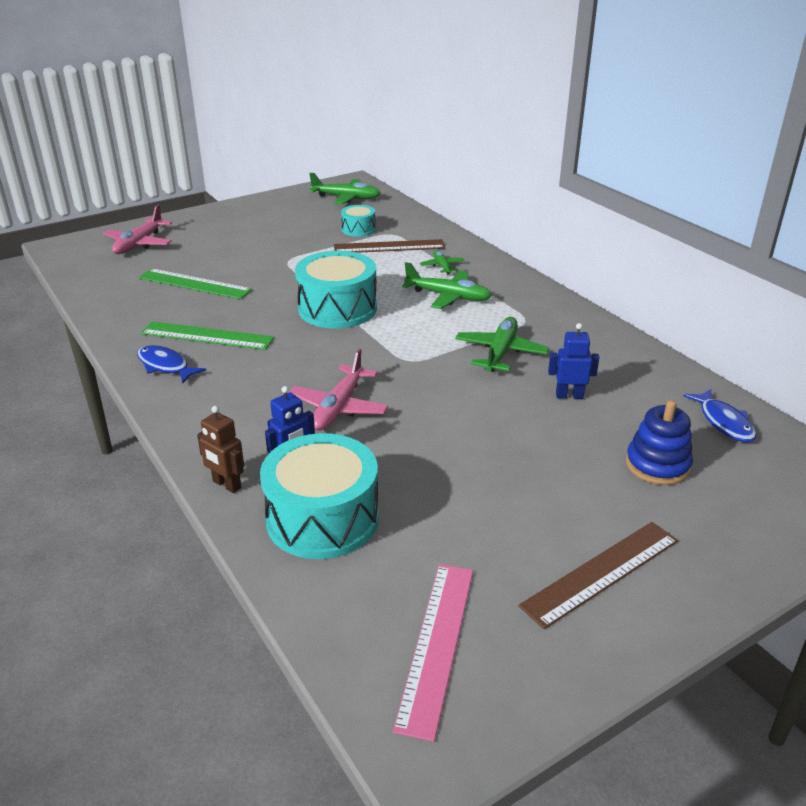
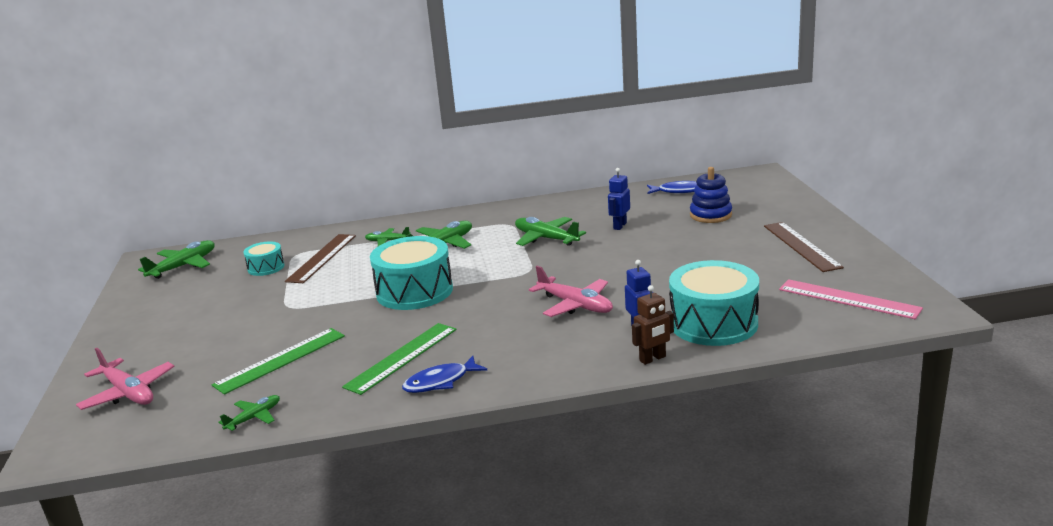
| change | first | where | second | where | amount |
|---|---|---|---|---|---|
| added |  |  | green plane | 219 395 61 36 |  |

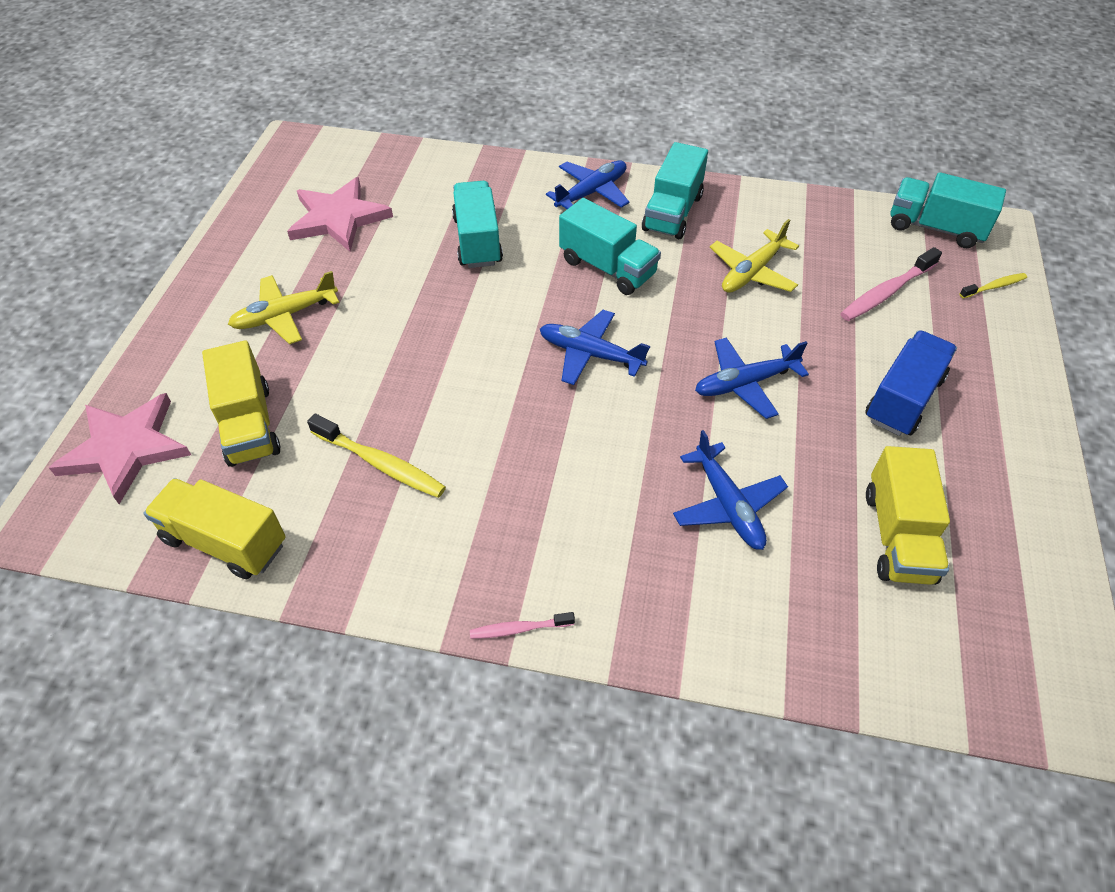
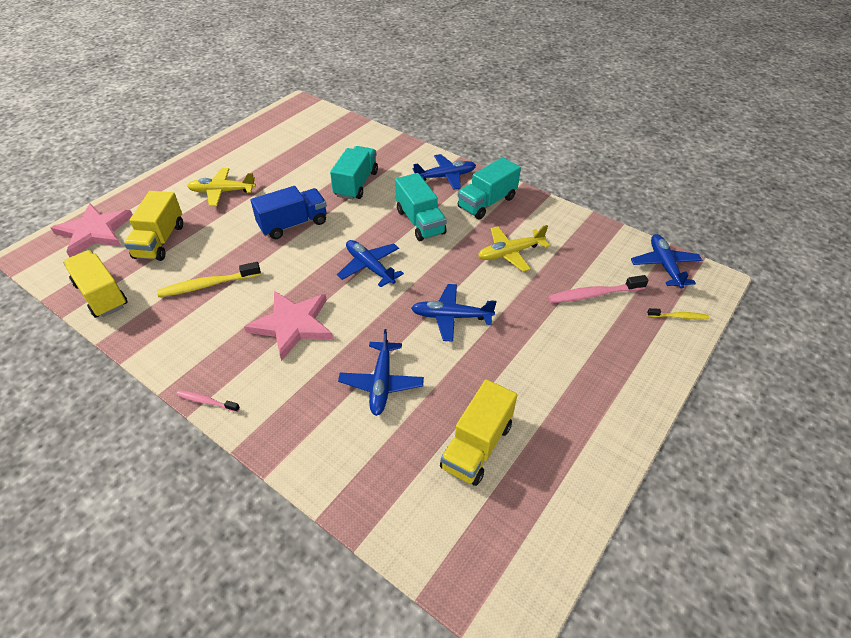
| change | first | where | second | where | amount |
|---|---|---|---|---|---|
| turned | yellow toothbrush | 307 414 139 84 |  | 157 262 104 35 | 105 degrees clockwise |
| moved | pink star | 287 177 106 75 |  | 244 291 89 70 |  |
| moved | blue truck | 865 330 92 106 |  | 251 186 76 53 |  |
| replaced | turquoise truck | 890 172 116 76 | blue plane | 631 234 71 55 |  |

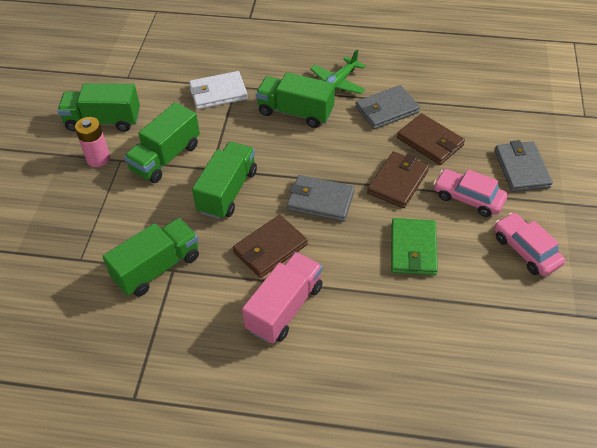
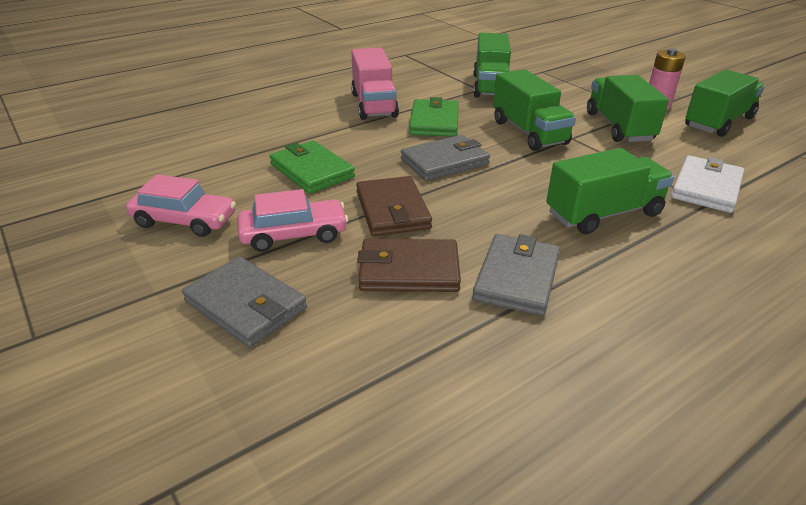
| change | first | where | second | where | amount |
|---|---|---|---|---|---|
| recoloured | brown wallet | 233 215 75 63 | green wallet | 409 97 50 40 |  |
| removed | green plane | 310 49 56 45 |  |  |  |

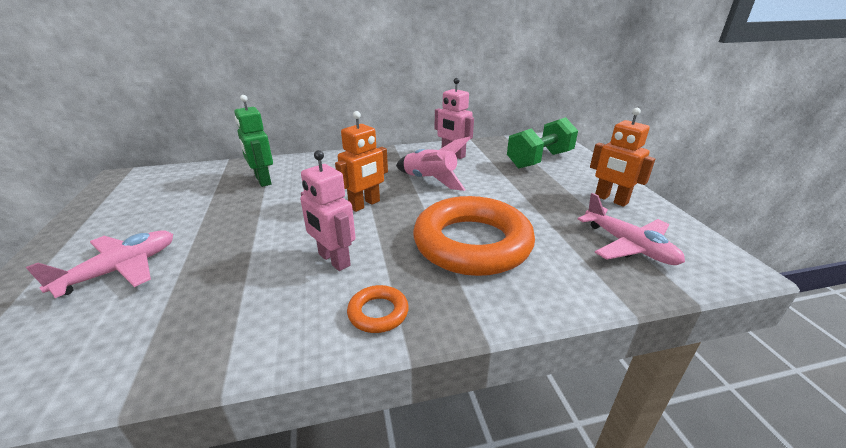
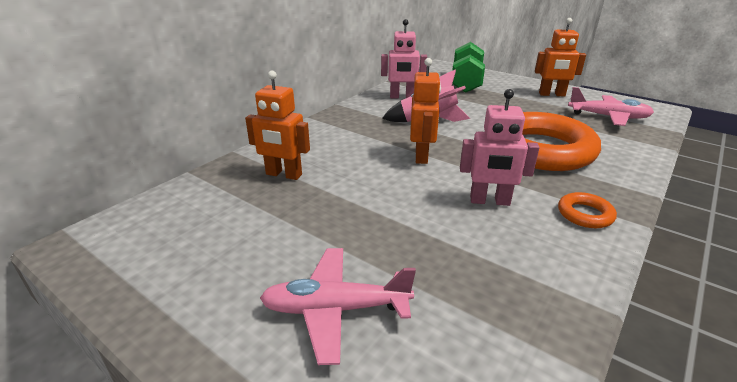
| change | first | where | second | where | amount |
|---|---|---|---|---|---|
| recoloured | green robot | 234 95 39 92 | orange robot | 245 71 65 109 |  |
| turned | pink plane | 26 230 147 68 |  | 260 248 156 117 | 90 degrees counterclockwise |

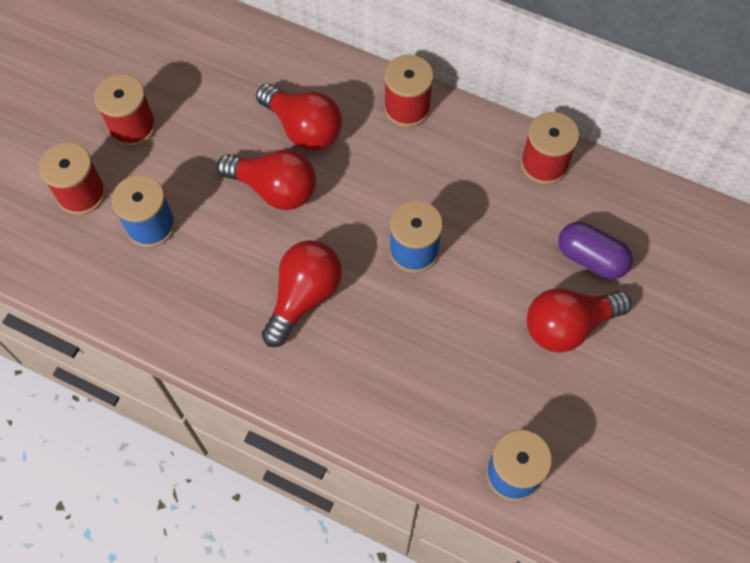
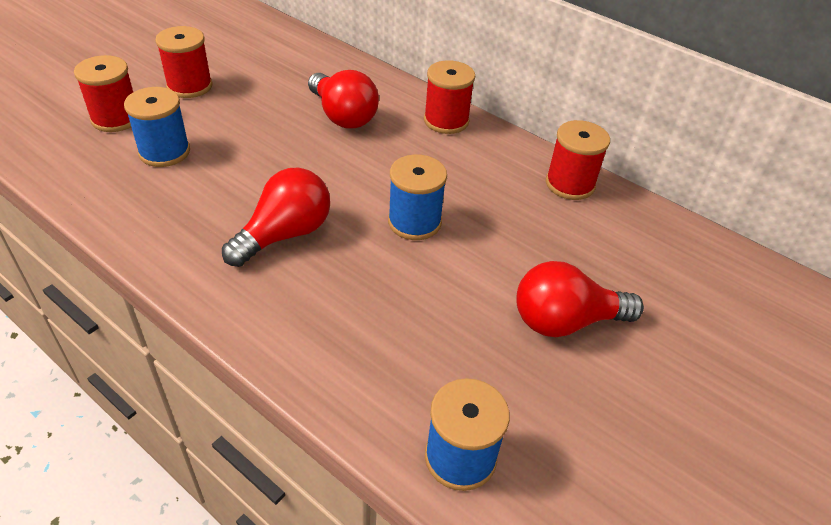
| change | first | where | second | where | amount |
|---|---|---|---|---|---|
| removed | red light bulb | 217 149 99 61 |  |  |  |
| removed | purple capsule | 558 222 75 57 |  |  |  |

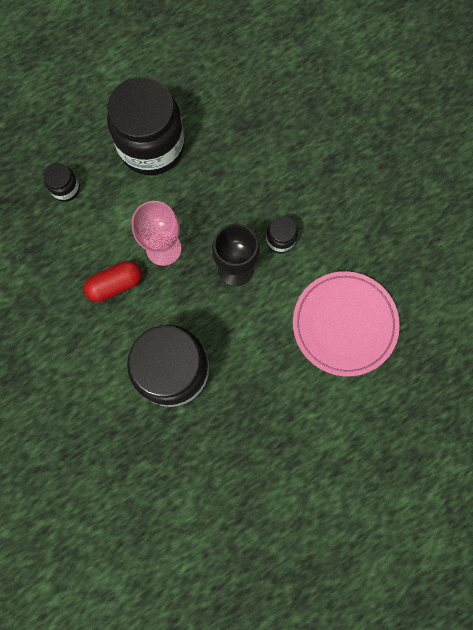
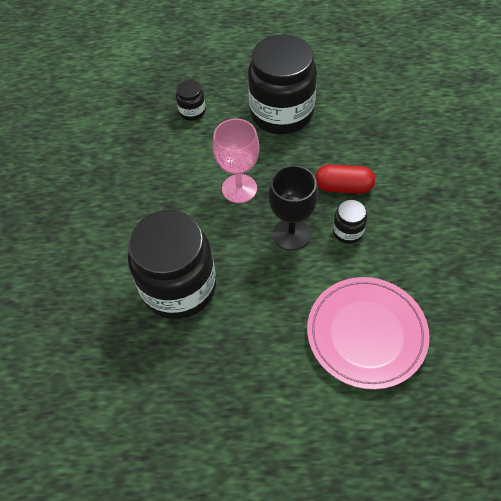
| change | first | where | second | where | amount |
|---|---|---|---|---|---|
| moved | red capsule | 84 261 58 41 |  | 315 165 60 29 |  |

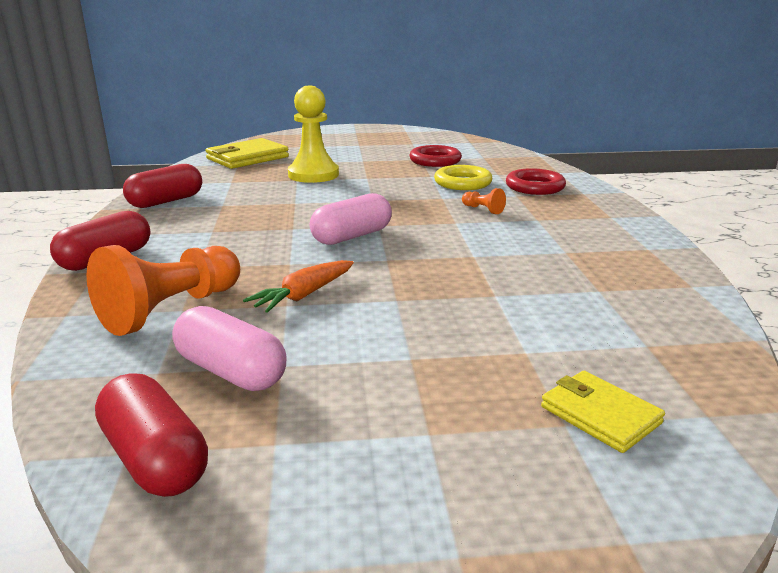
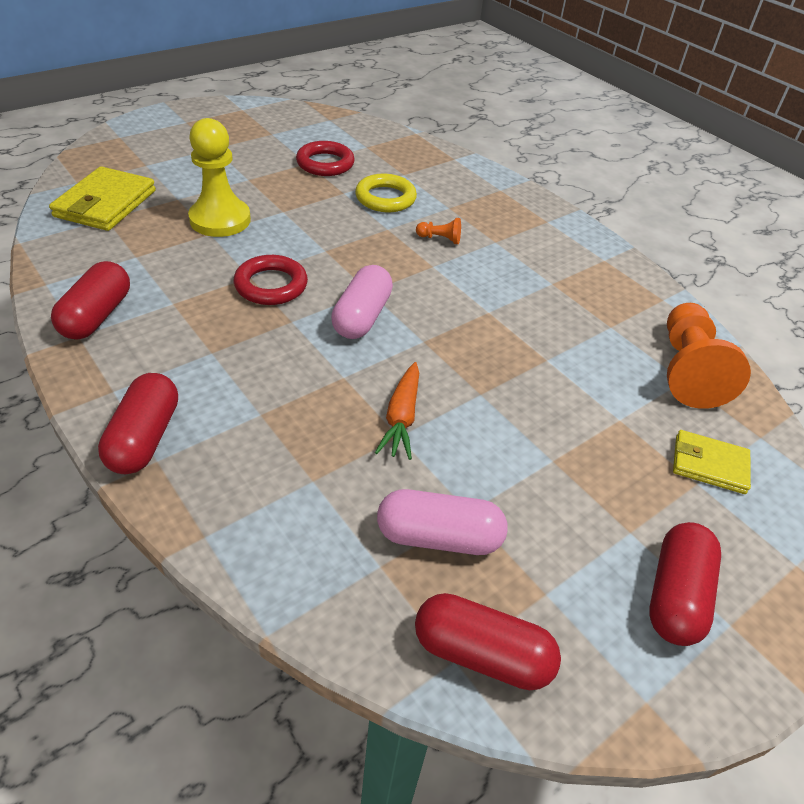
| change | first | where | second | where | amount |
|---|---|---|---|---|---|
| moved | red ring | 506 168 60 27 |  | 234 255 74 50 |  |
| added |  |  | red capsule | 649 522 72 124 |  |
| moved | orange pawn | 87 245 153 91 |  | 667 303 84 106 |  |

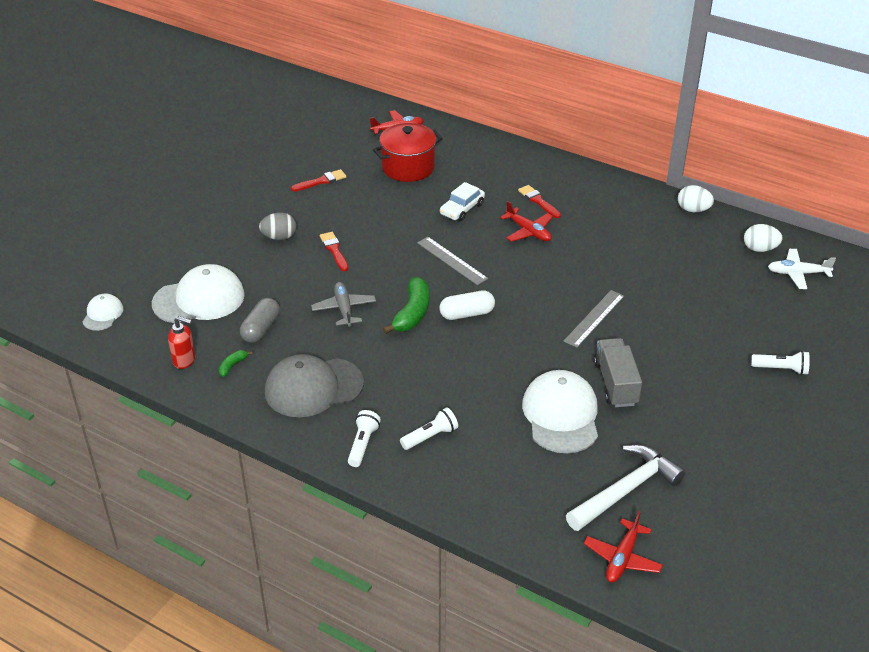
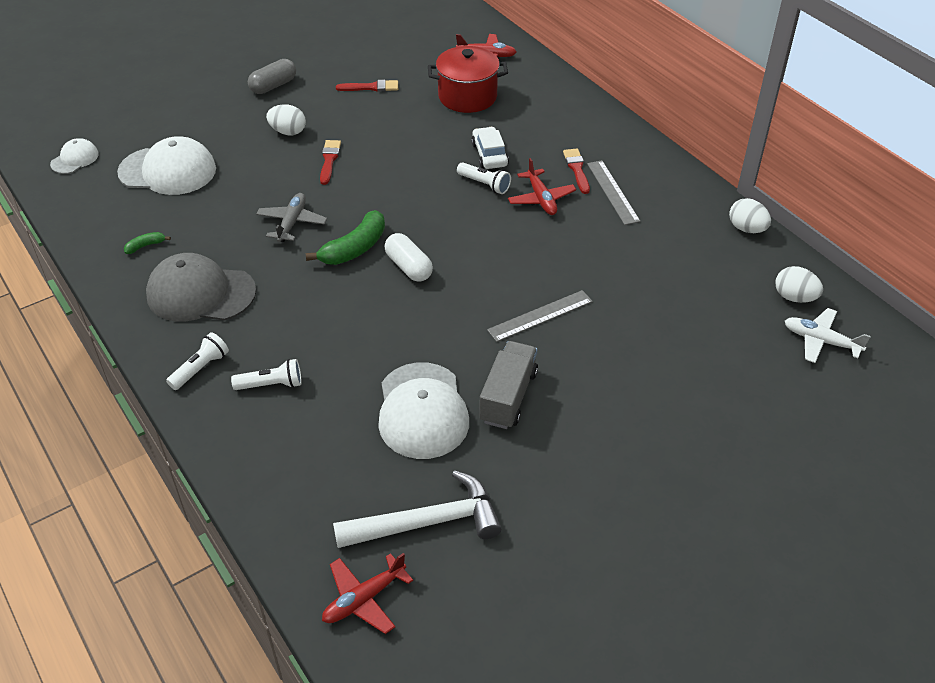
| change | first | where | second | where | amount |
|---|---|---|---|---|---|
| moved | grey capsule | 240 298 40 45 |  | 248 59 48 35 |  |
| recoloured | grey egg | 259 212 37 28 | white egg | 266 104 40 31 |  |
| turned | white cap | 522 370 76 83 |  | 378 362 91 97 | 150 degrees clockwise |
| turned | white capsule | 439 291 56 29 |  | 385 233 48 49 | 45 degrees clockwise |
| moved | white flashlight | 751 351 59 24 |  | 457 162 54 32 |  |
| turned | white car | 440 182 45 39 |  | 471 127 38 42 | 105 degrees clockwise |
| moved | grey ruler | 417 237 71 48 |  | 587 160 54 65 |  |
| removed | red soap dispenser | 168 316 28 53 |  |  |  |

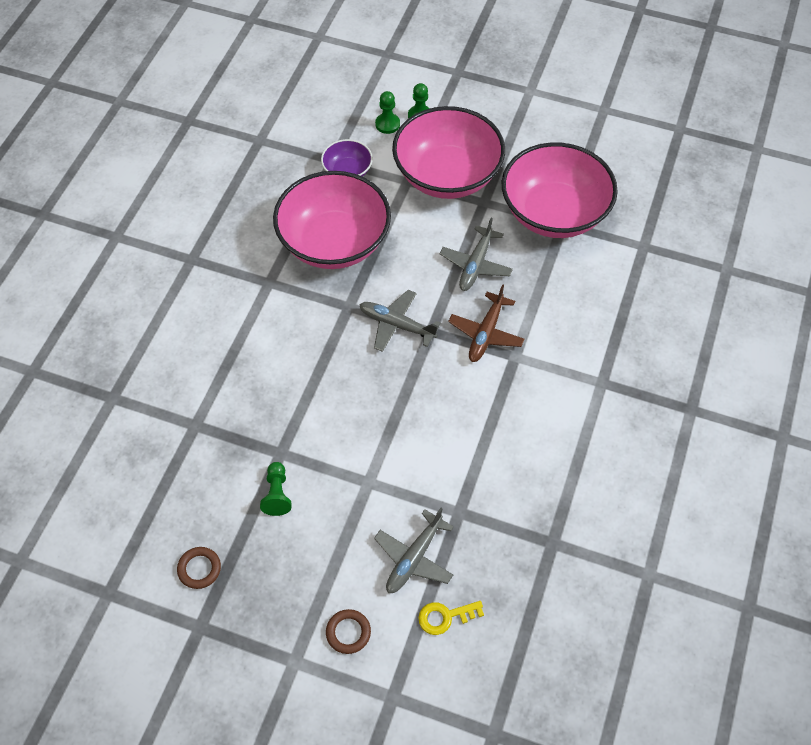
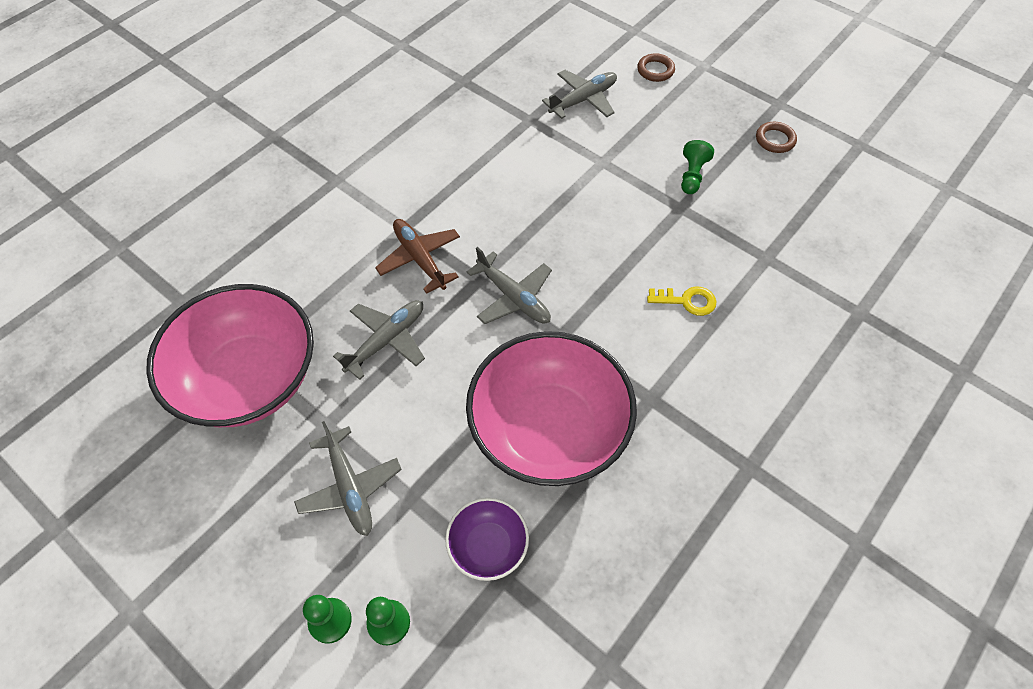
| change | first | where | second | where | amount |
|---|---|---|---|---|---|
| replaced | pink bowl | 392 106 113 93 | grey plane | 294 421 108 115 |  |
| turned | brown plane | 448 284 76 78 |  | 375 219 85 75 | 75 degrees counterclockwise |
| moved | yellow key | 418 601 66 34 |  | 647 287 69 29 |  |

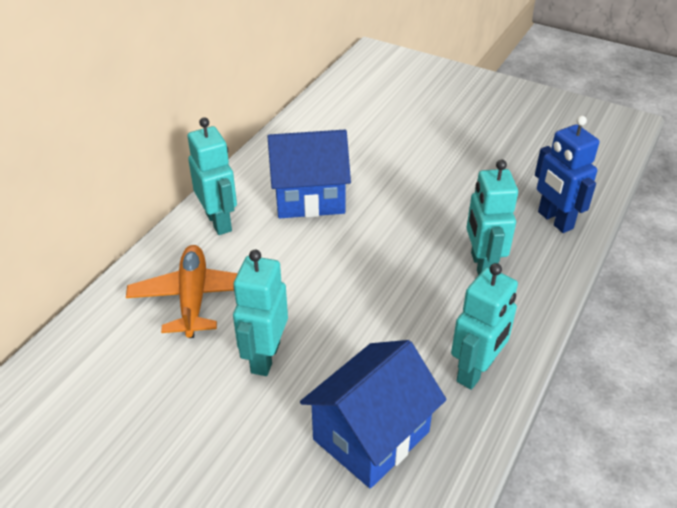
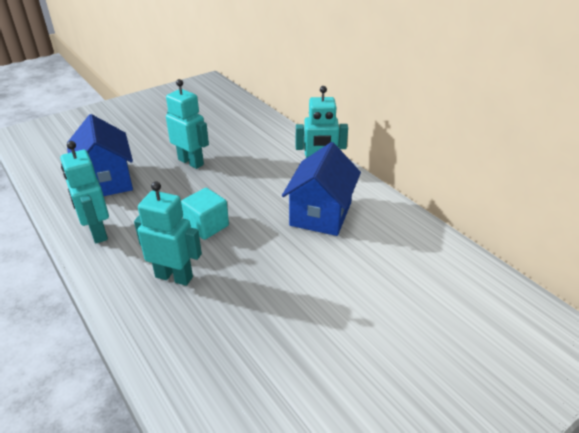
| change | first | where | second | where | amount |
|---|---|---|---|---|---|
| added |  |  | turquoise cube | 181 188 48 52 |  |
| removed | orange plane | 126 245 112 93 |  |  |  |
| removed | blue robot | 535 116 64 117 |  |  |  |

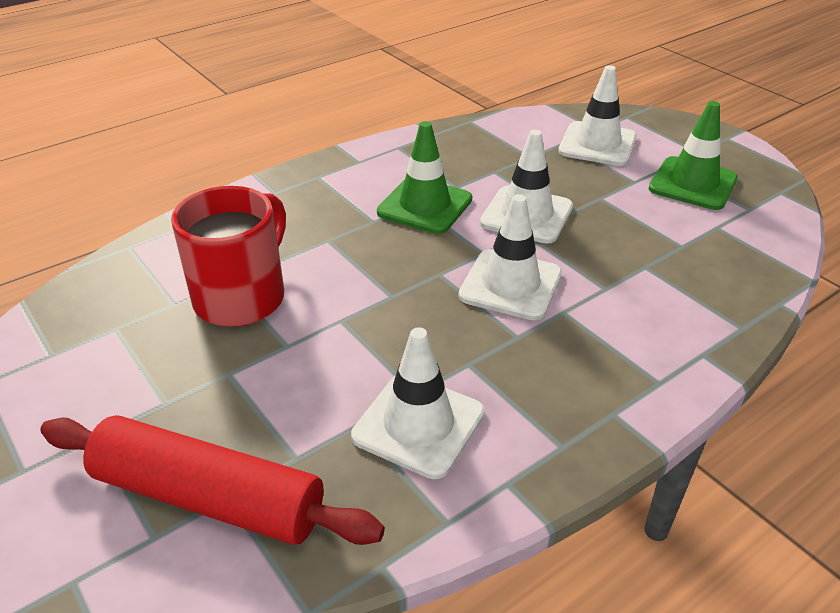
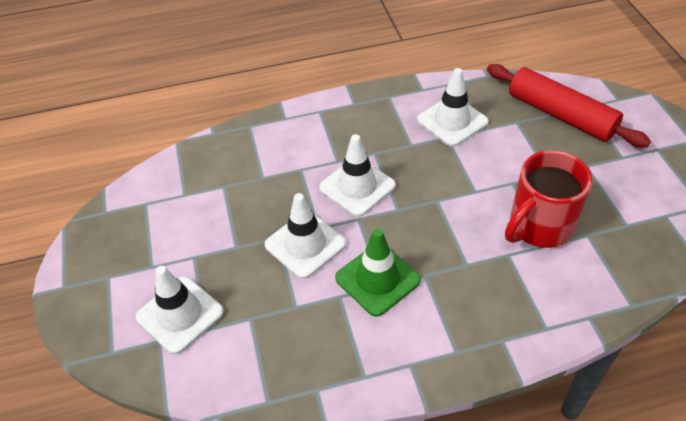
| change | first | where | second | where | amount |
|---|---|---|---|---|---|
| removed | green traffic cone | 649 101 89 109 |  |  |  |

